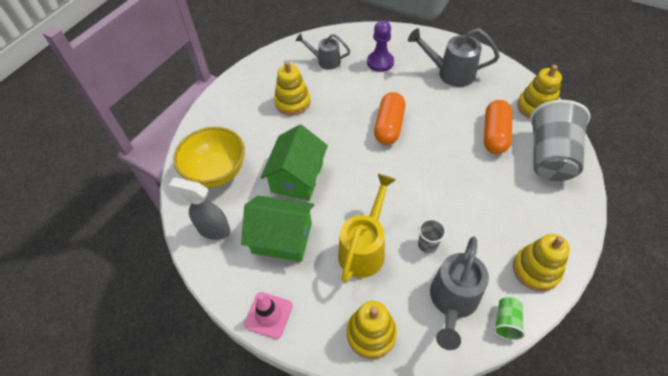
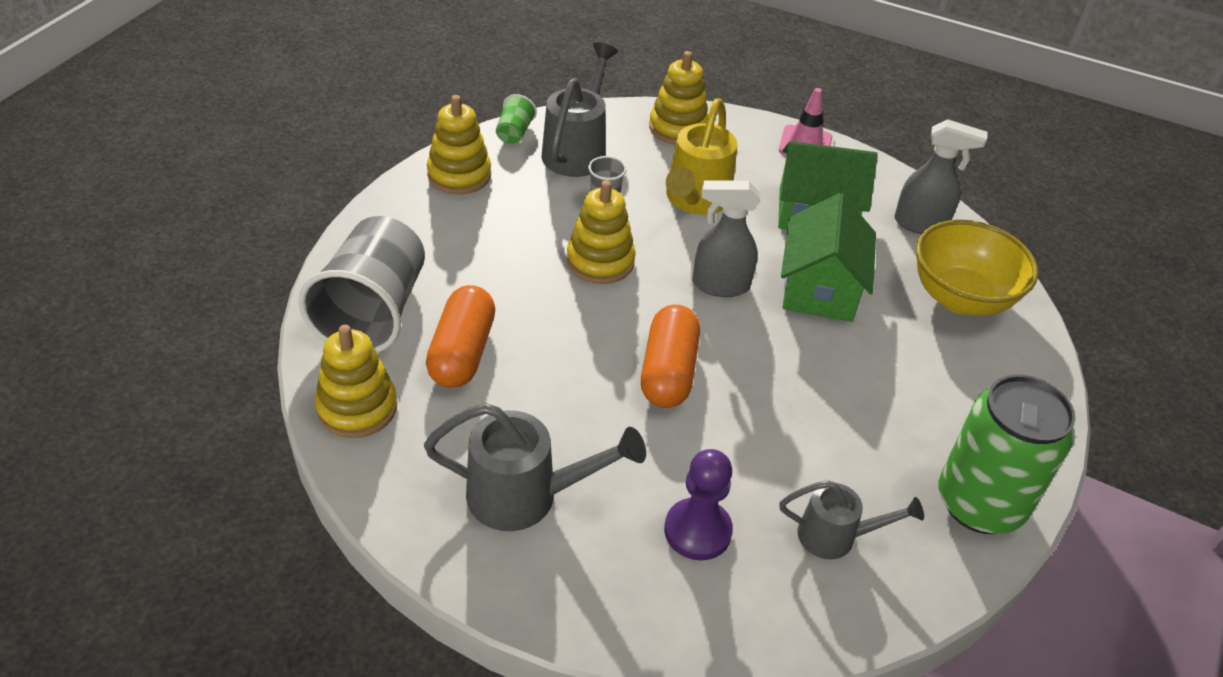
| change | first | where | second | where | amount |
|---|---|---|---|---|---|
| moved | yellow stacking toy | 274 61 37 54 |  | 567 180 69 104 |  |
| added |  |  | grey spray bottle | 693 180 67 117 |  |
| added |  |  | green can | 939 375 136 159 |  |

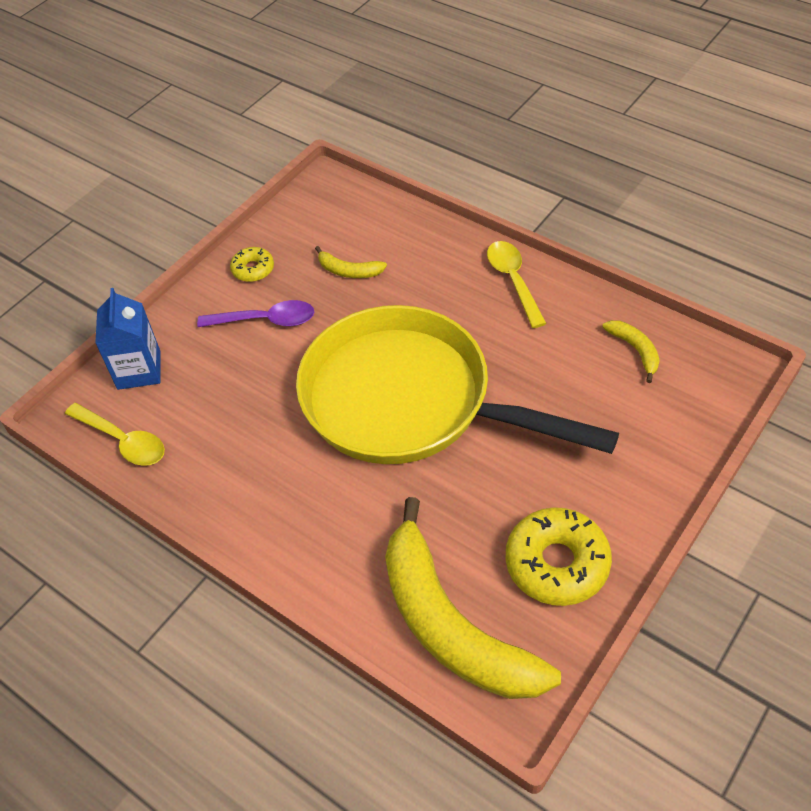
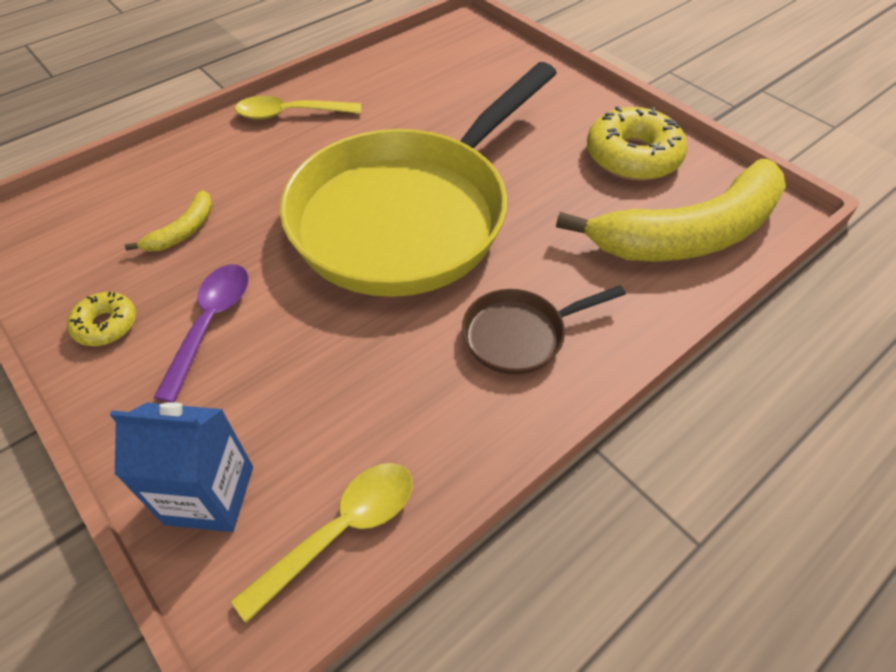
| change | first | where | second | where | amount |
|---|---|---|---|---|---|
| added |  |  | brown pan | 462 285 164 90 |  |
| removed | yellow banana | 602 320 58 63 |  |  |  |

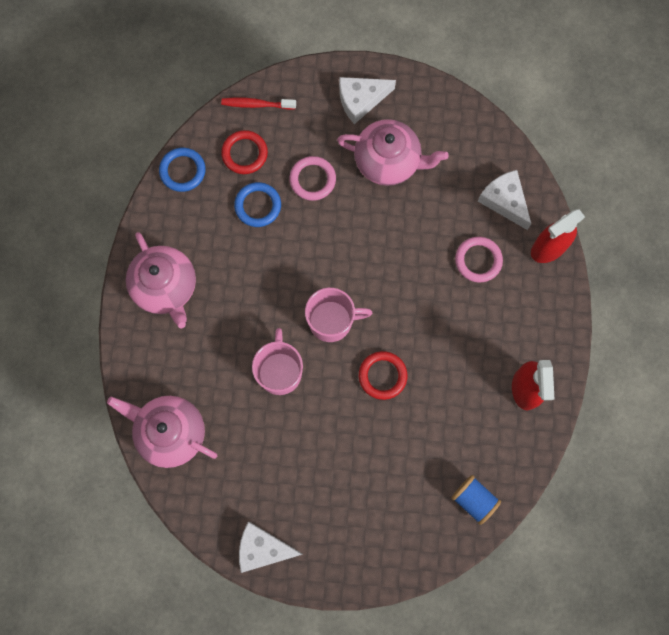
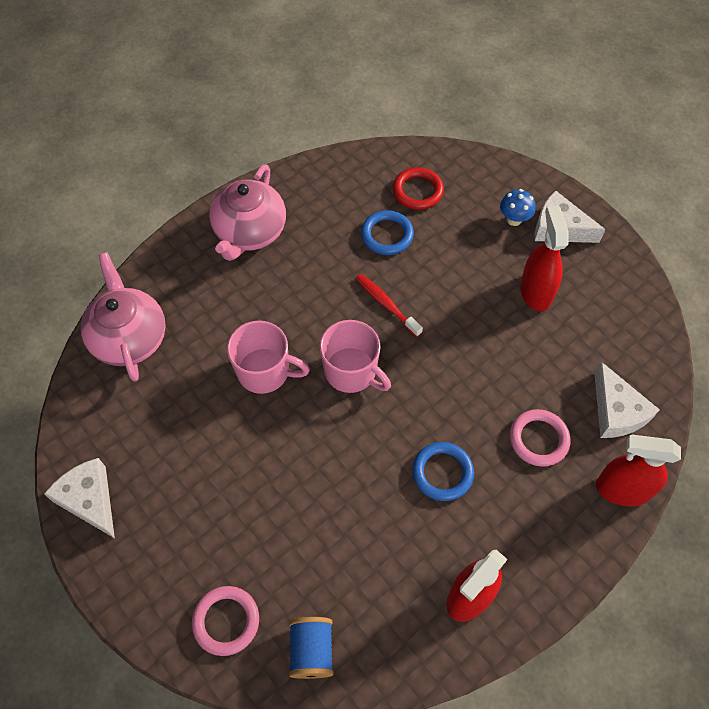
| change | first | where | second | where | amount |
|---|---|---|---|---|---|
| moved | pink ring | 289 156 47 45 |  | 192 586 67 70 |  |
| turned | pink mug | 252 328 51 67 |  | 227 321 83 73 | 60 degrees clockwise |
| moved | red toothbrush | 221 98 75 12 |  | 356 274 67 63 |  |
| moved | blue ring | 159 148 46 44 |  | 412 442 62 59 |  |
| added |  |  | blue mushroom | 500 189 36 37 |  |
| replaced | pink teapot | 337 119 112 67 | red spray bottle | 520 205 49 106 |  |
| turned | white cheese | 478 170 53 60 |  | 594 362 66 76 | 150 degrees clockwise |
| removed | red ring | 359 351 48 49 |  |  |  |

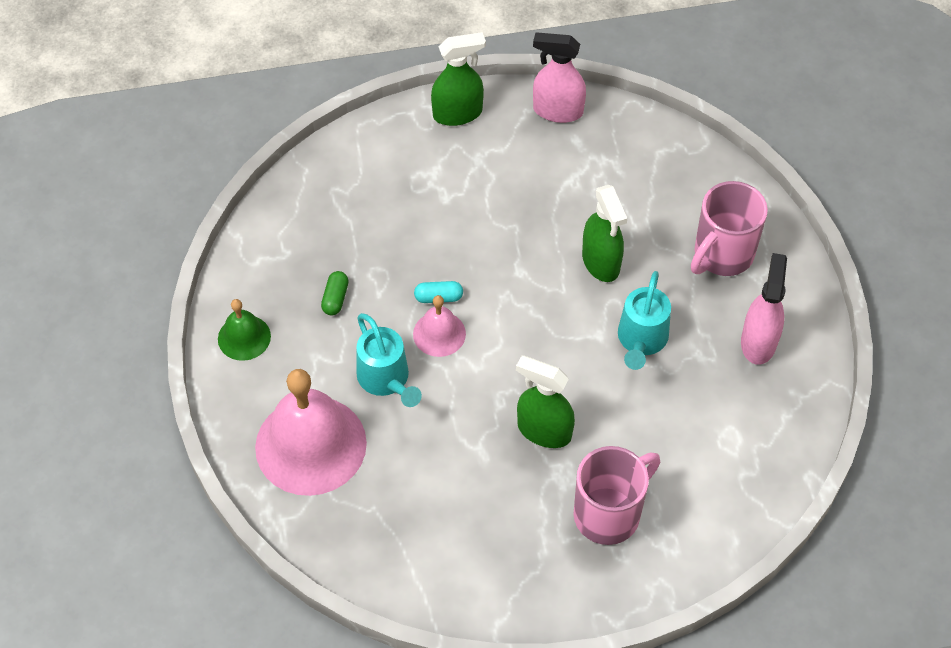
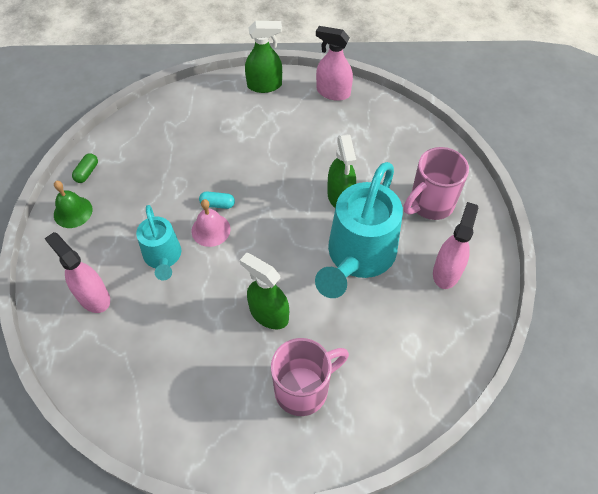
| change | first | where | second | where | amount |
|---|---|---|---|---|---|
| replaced | pink bell | 255 369 112 127 | pink spray bottle | 45 232 65 81 |  |
| moved | green capsule | 321 271 28 45 |  | 72 153 26 30 |  |
| resized | turquoise watering can | 618 271 53 99 |  | 315 162 88 136 | x1.79 |

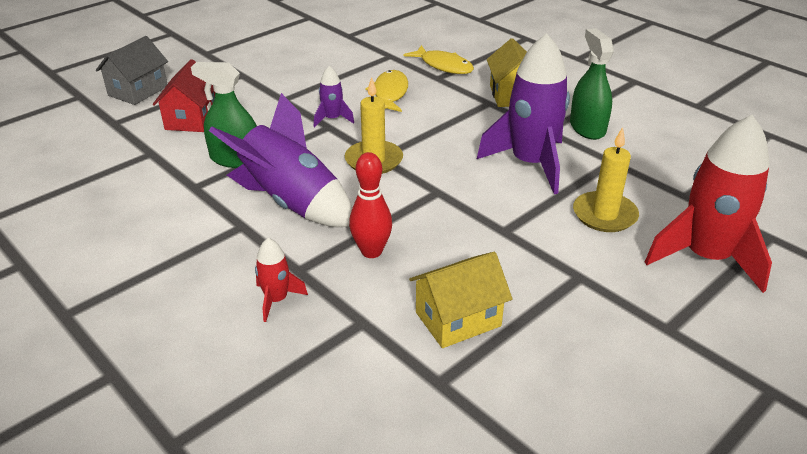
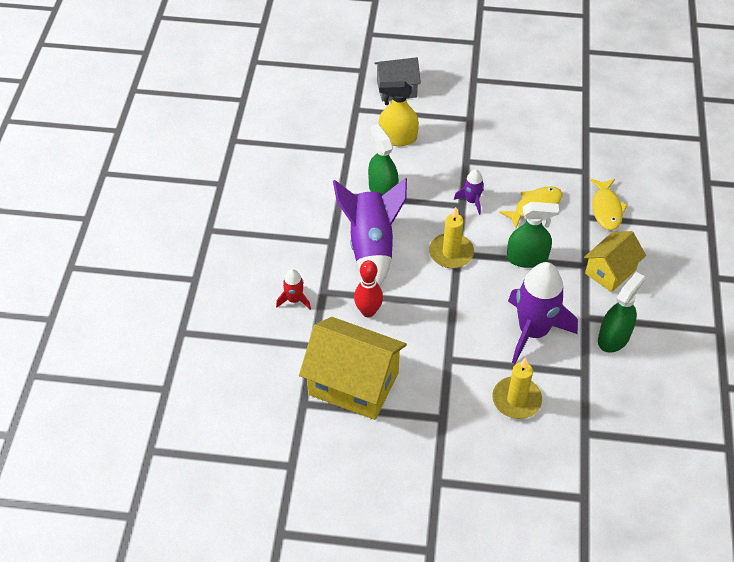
| change | first | where | second | where | amount |
|---|---|---|---|---|---|
| resized | yellow house | 409 252 104 96 |  | 299 317 108 103 | x1.67 |
| replaced | red house | 153 59 62 73 | yellow spray bottle | 379 81 40 65 |  |
| added |  |  | green spray bottle | 507 202 52 66 |  |
| removed | red rocket | 645 115 127 178 |  |  |  |

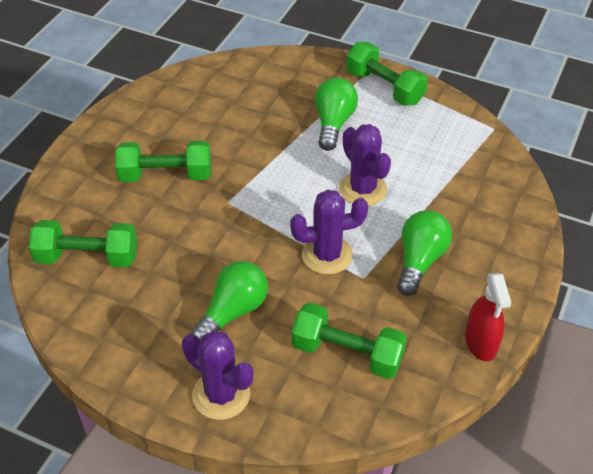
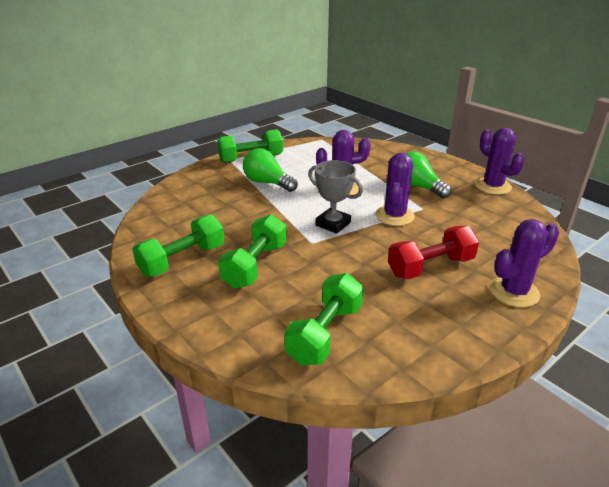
| change | first | where | second | where | amount |
|---|---|---|---|---|---|
| moved | green dumbbell | 291 303 116 76 |  | 132 214 92 63 |  |
| added |  |  | grey trophy | 308 160 55 74 |  |
| replaced | green light bulb | 191 261 77 81 | red dumbbell | 388 226 91 53 |  |
| replaced | red spray bottle | 465 273 46 88 | purple cactus | 475 128 50 67 |  |

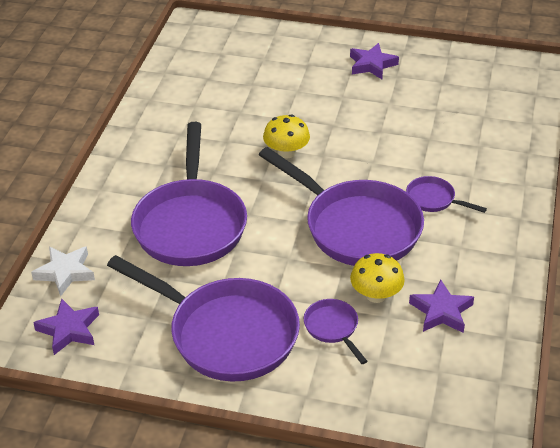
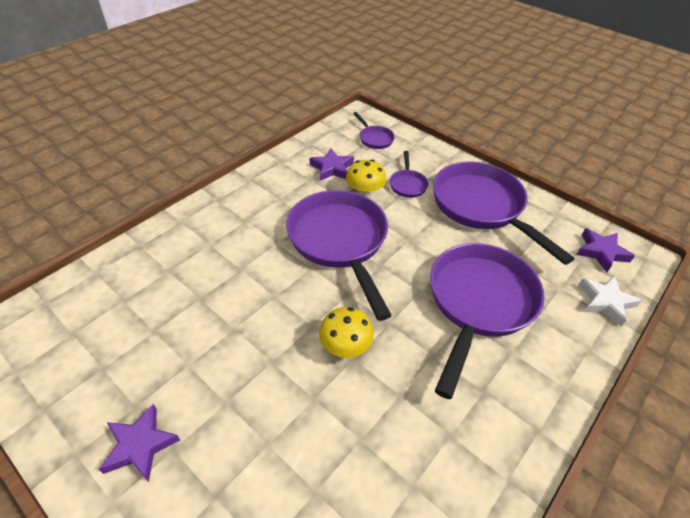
| change | first | where | second | where | amount |
|---|---|---|---|---|---|
| moved | purple pan | 406 176 81 37 |  | 353 112 42 37 |  |

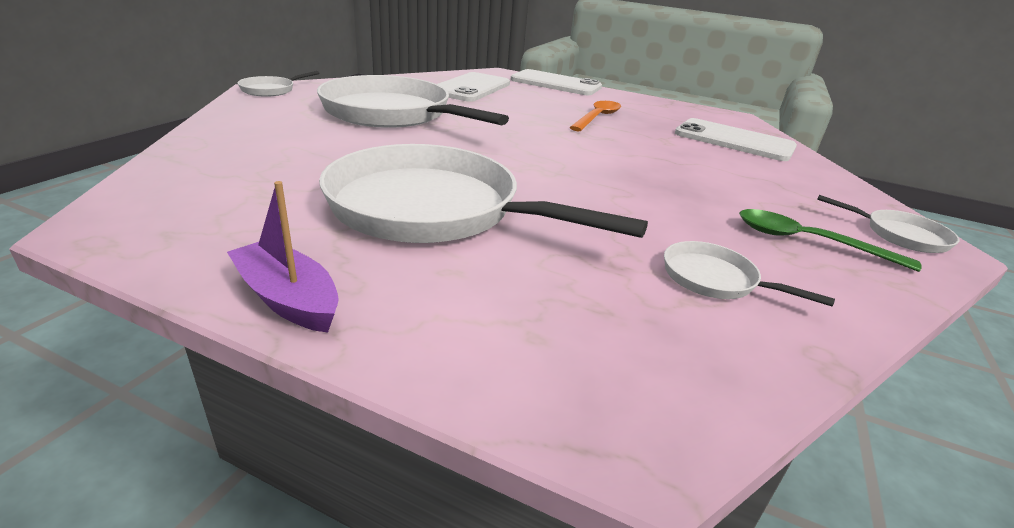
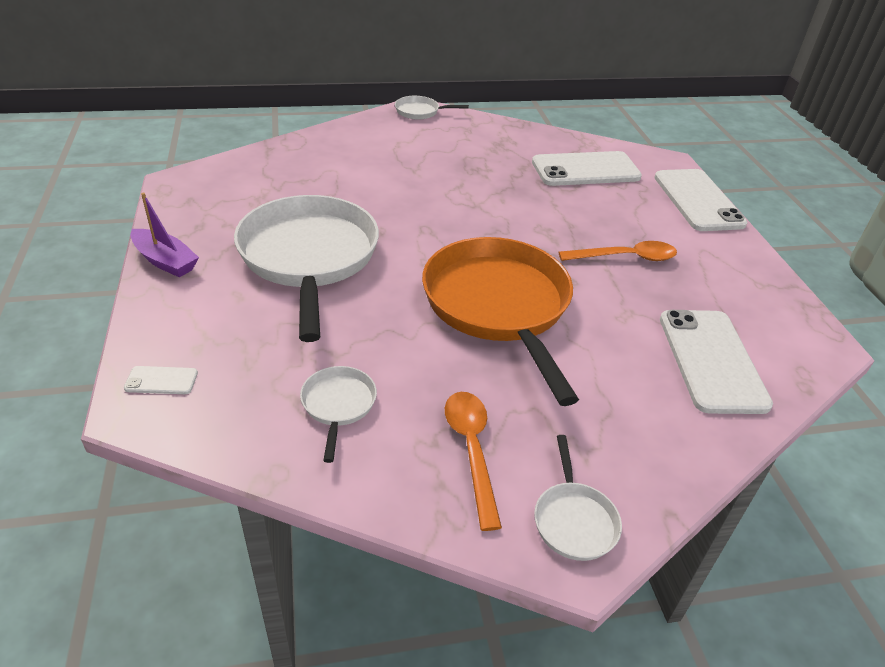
| change | first | where | second | where | amount |
|---|---|---|---|---|---|
| added |  |  | white phone | 124 366 74 28 |  |
| turned | purple boat | 227 181 112 151 |  | 130 193 69 84 | 120 degrees clockwise |
| added |  |  | orange pan | 422 237 157 169 |  |
| recoloured | green spoon | 739 209 182 63 | orange spoon | 445 392 57 139 |  |
| removed | white pan | 317 75 192 53 |  |  |  |

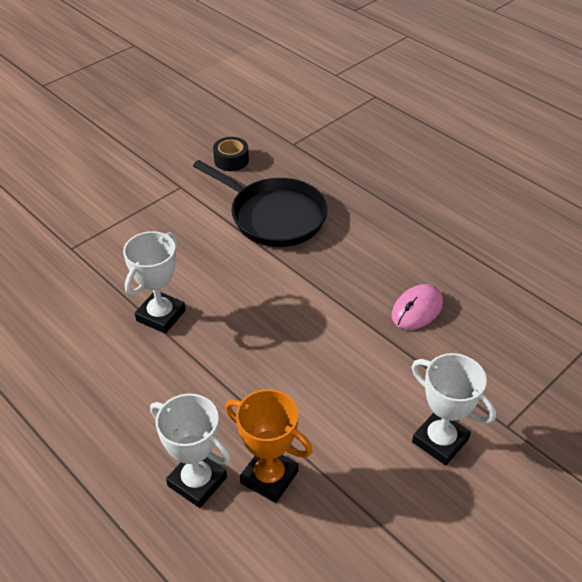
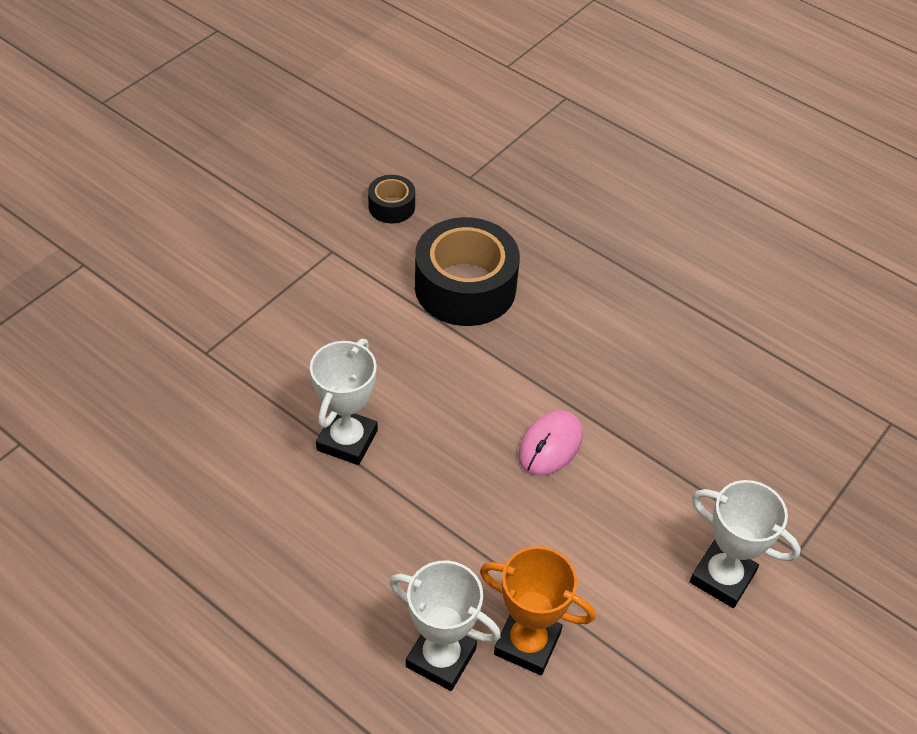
| change | first | where | second | where | amount |
|---|---|---|---|---|---|
| replaced | black pan | 193 160 135 87 | black tape | 415 217 105 109 |  |
| moved | pink mouse | 392 284 51 46 |  | 518 410 65 66 |  |

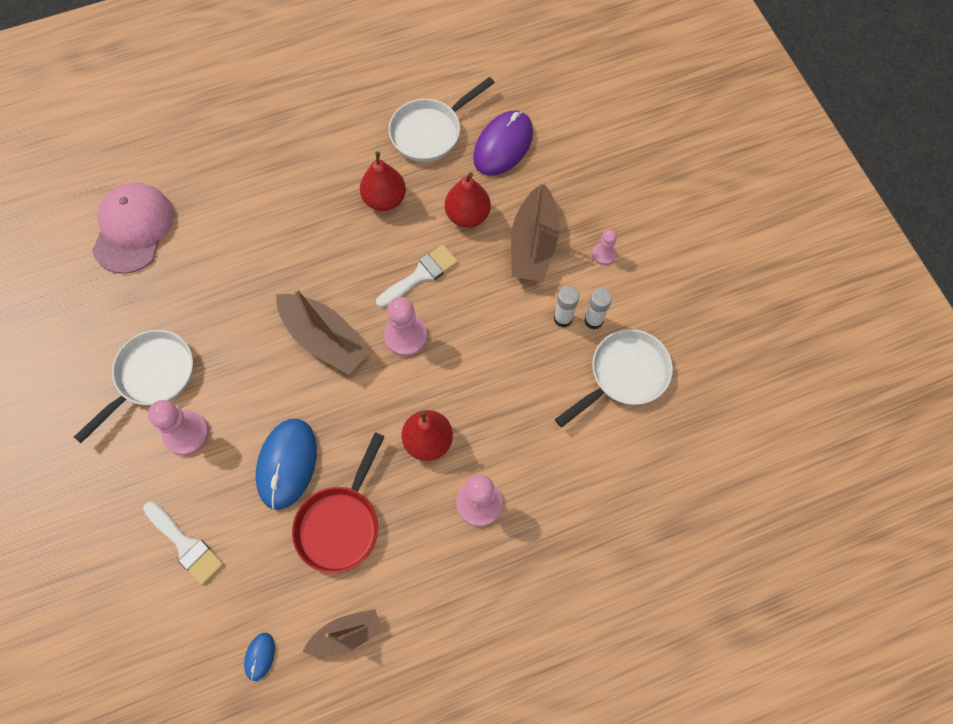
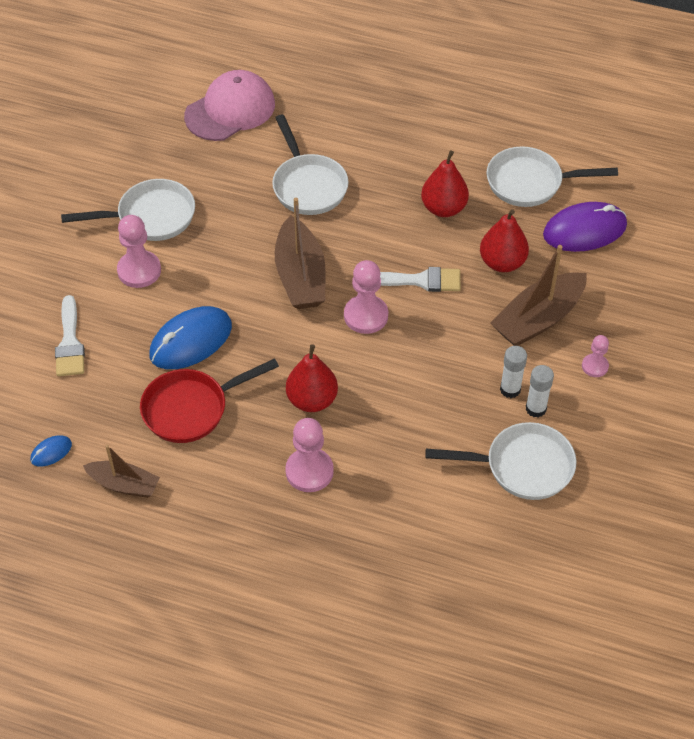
| change | first | where | second | where | amount |
|---|---|---|---|---|---|
| added |  |  | white pan | 272 115 77 100 |  |

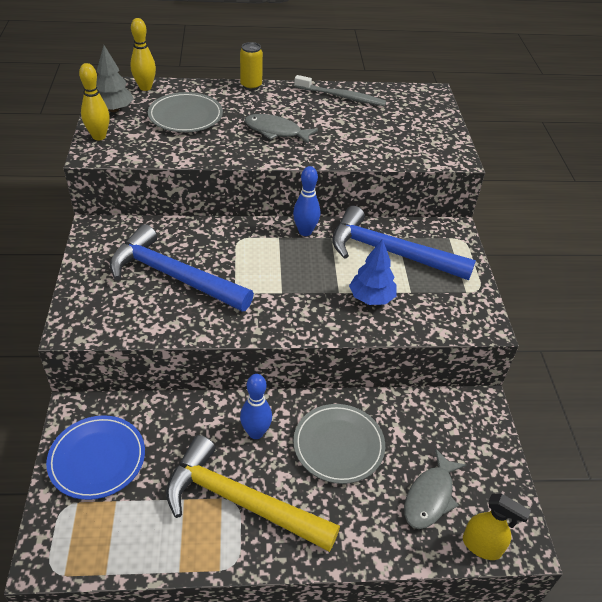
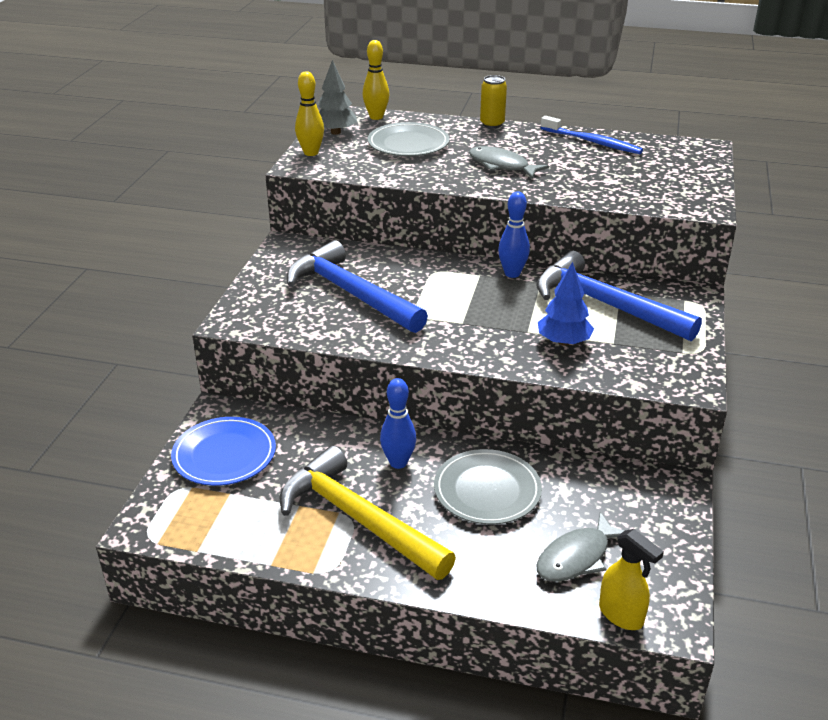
| change | first | where | second | where | amount |
|---|---|---|---|---|---|
| recoloured | grey toothbrush | 294 75 92 31 | blue toothbrush | 541 116 102 38 |  |

